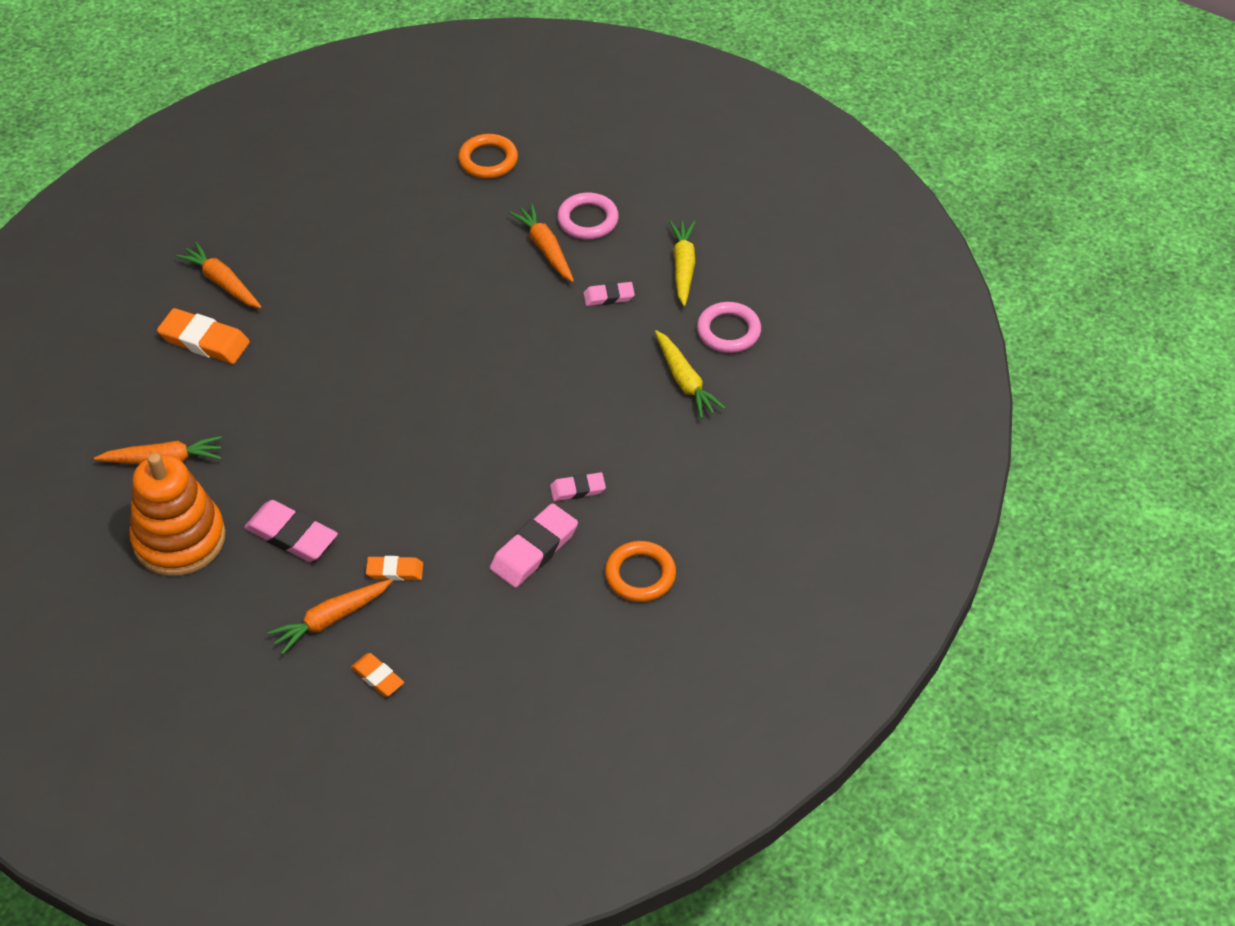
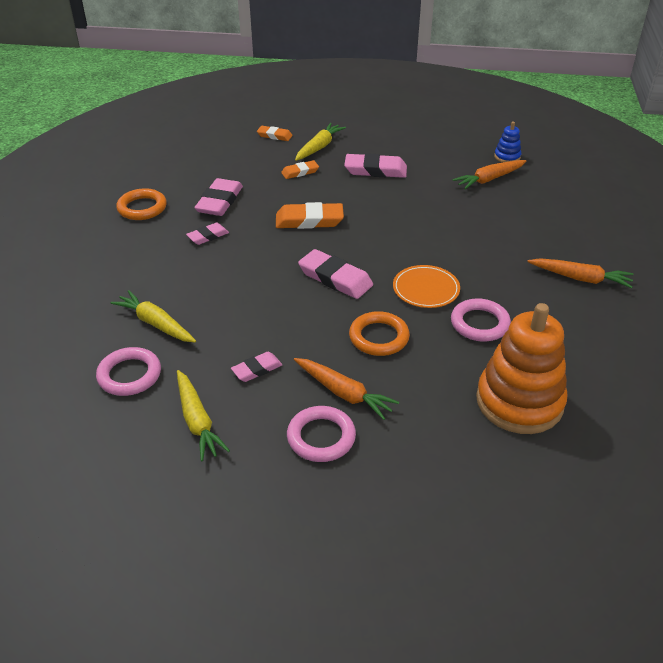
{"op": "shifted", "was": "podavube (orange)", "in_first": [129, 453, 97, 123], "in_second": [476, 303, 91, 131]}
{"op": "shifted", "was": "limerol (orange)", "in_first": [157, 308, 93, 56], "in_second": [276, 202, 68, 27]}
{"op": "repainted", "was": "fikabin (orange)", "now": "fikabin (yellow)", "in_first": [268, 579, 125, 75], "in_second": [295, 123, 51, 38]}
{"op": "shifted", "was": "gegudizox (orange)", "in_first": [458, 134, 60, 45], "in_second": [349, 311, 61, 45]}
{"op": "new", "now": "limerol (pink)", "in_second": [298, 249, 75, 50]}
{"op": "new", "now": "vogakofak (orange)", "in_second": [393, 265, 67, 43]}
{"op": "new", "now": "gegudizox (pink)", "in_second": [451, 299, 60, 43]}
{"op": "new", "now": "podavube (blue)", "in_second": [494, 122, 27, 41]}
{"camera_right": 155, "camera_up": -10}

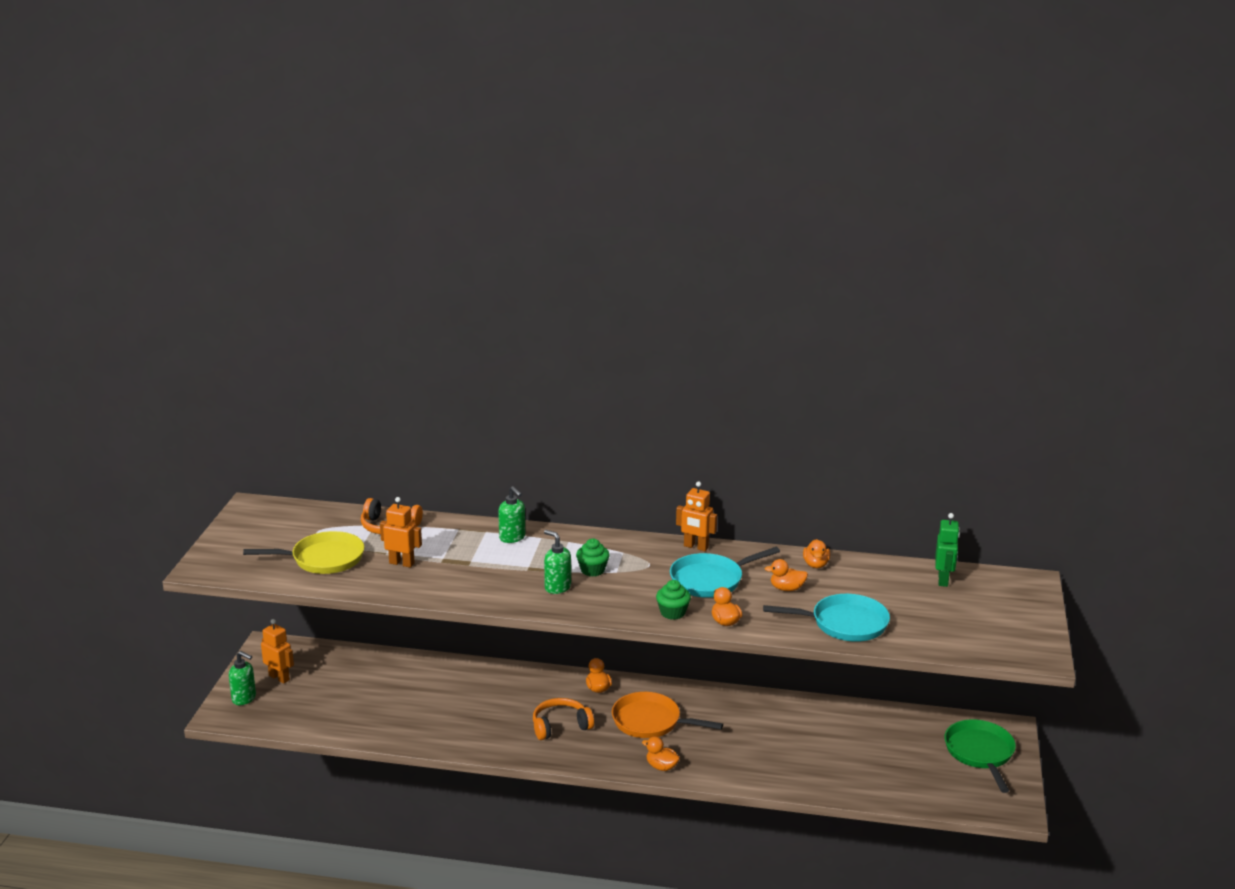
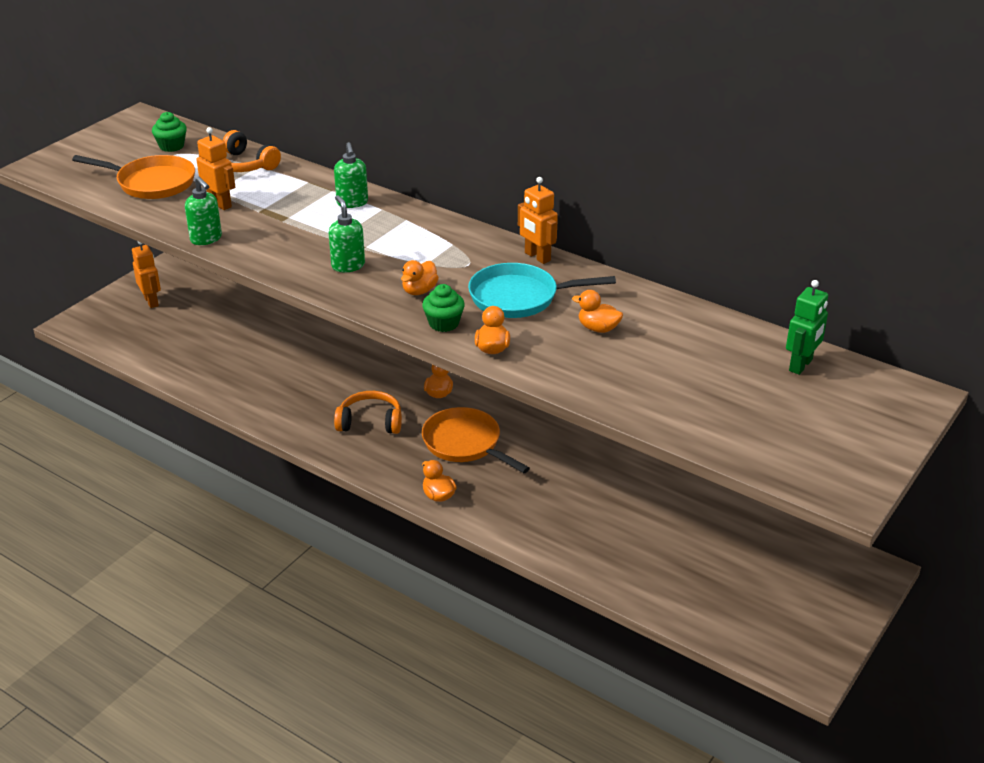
{"op": "shifted", "was": "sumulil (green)", "in_first": [229, 651, 27, 54], "in_second": [185, 177, 37, 68]}
{"op": "repainted", "was": "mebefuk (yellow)", "now": "mebefuk (orange)", "in_first": [243, 531, 121, 43], "in_second": [72, 155, 123, 44]}
{"op": "shifted", "was": "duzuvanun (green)", "in_first": [576, 539, 34, 38], "in_second": [152, 112, 35, 40]}
{"op": "gone", "was": "mebefuk (turquoise)", "in_first": [763, 594, 127, 48]}
{"op": "shifted", "was": "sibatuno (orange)", "in_first": [803, 539, 27, 29], "in_second": [401, 260, 38, 35]}
{"op": "gone", "was": "mebefuk (green)", "in_first": [945, 719, 71, 74]}
{"camera_right": 25, "camera_up": 10}

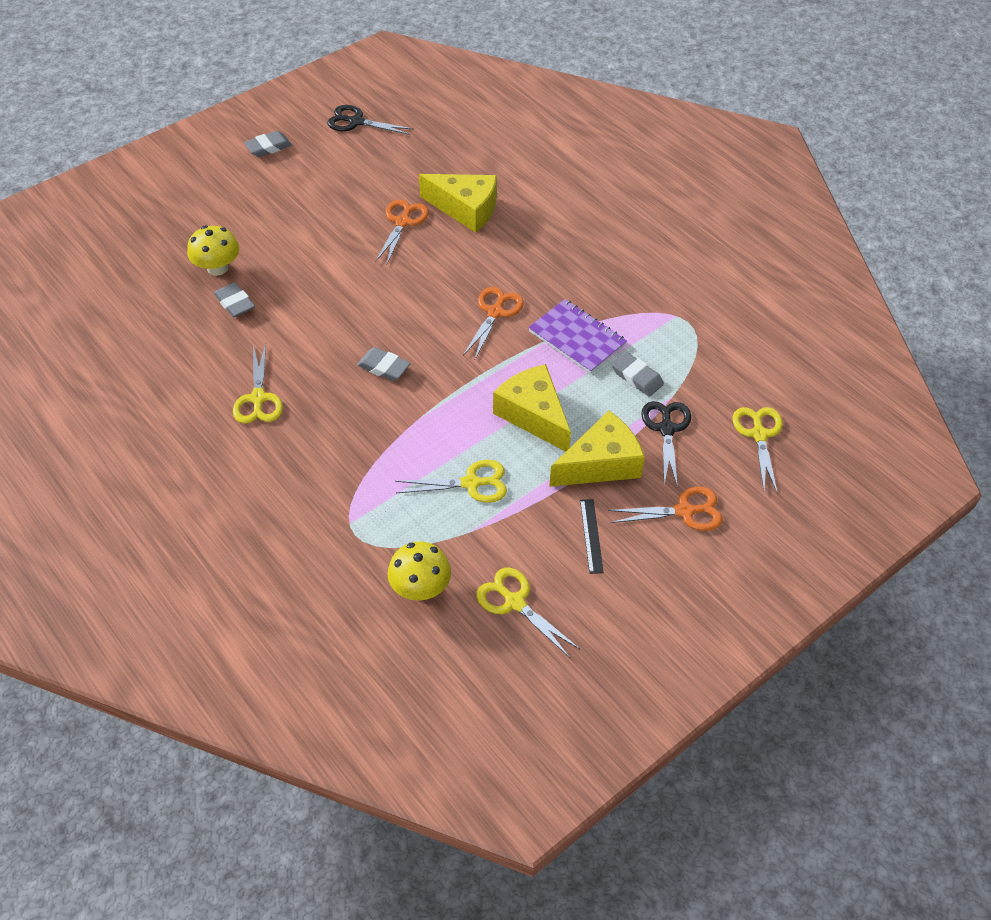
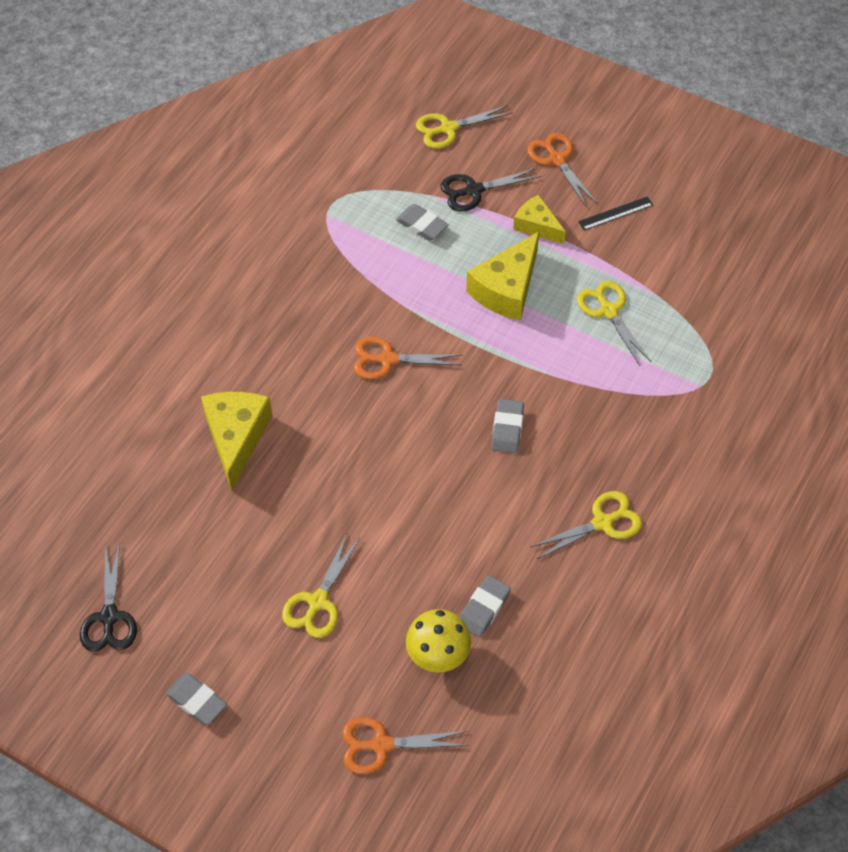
{"op": "shifted", "was": "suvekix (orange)", "in_first": [375, 200, 54, 64], "in_second": [342, 717, 127, 57]}
{"op": "gone", "was": "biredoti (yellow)", "in_first": [388, 542, 63, 59]}
{"op": "shifted", "was": "suvekix (yellow)", "in_first": [477, 568, 103, 90], "in_second": [282, 534, 78, 104]}
{"op": "gone", "was": "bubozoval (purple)", "in_first": [528, 299, 99, 75]}
{"op": "scaled", "was": "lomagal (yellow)", "in_first": [549, 411, 96, 76], "in_second": [513, 195, 53, 49], "ratio": 0.62}
{"op": "rotated", "was": "limerol (grey)", "in_first": [612, 352, 52, 45], "in_second": [396, 204, 53, 37], "clockwise": -75}
{"camera_right": -110, "camera_up": 5}

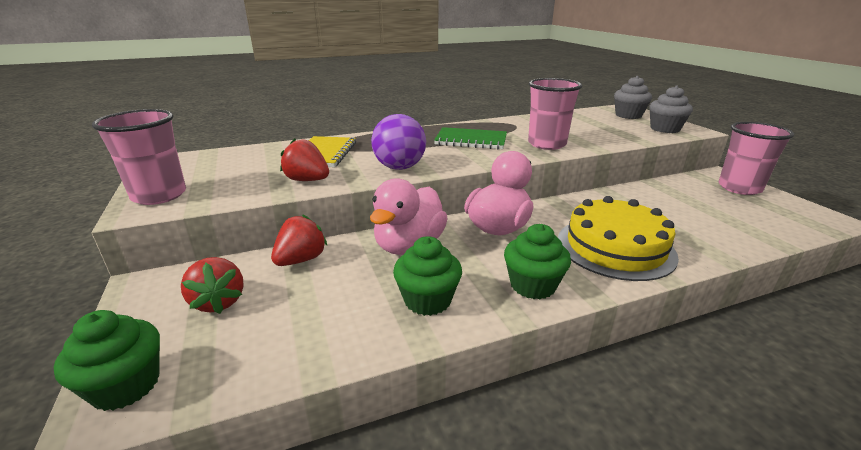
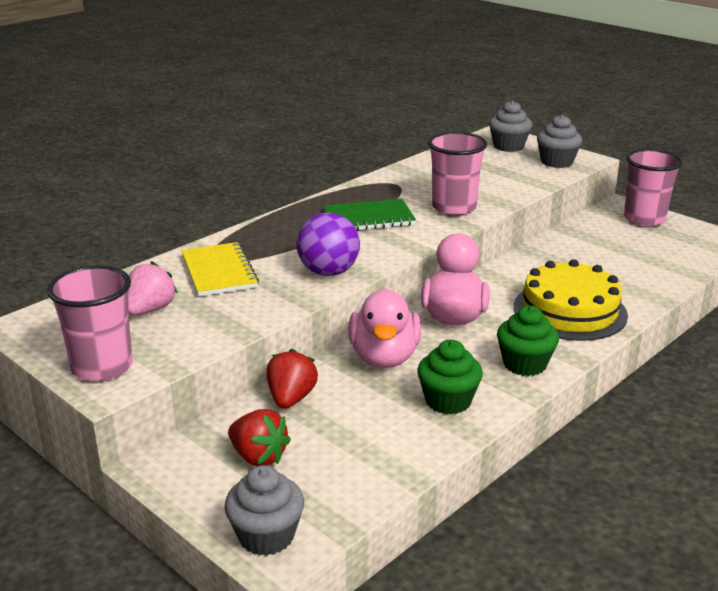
{"op": "repainted", "was": "duzuvanun (green)", "now": "duzuvanun (grey)", "in_first": [54, 310, 106, 101], "in_second": [225, 465, 79, 91]}
{"op": "gone", "was": "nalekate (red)", "in_first": [280, 138, 49, 43]}
{"op": "new", "now": "nalekate (pink)", "in_second": [128, 261, 50, 54]}
{"camera_right": -25, "camera_up": 0}

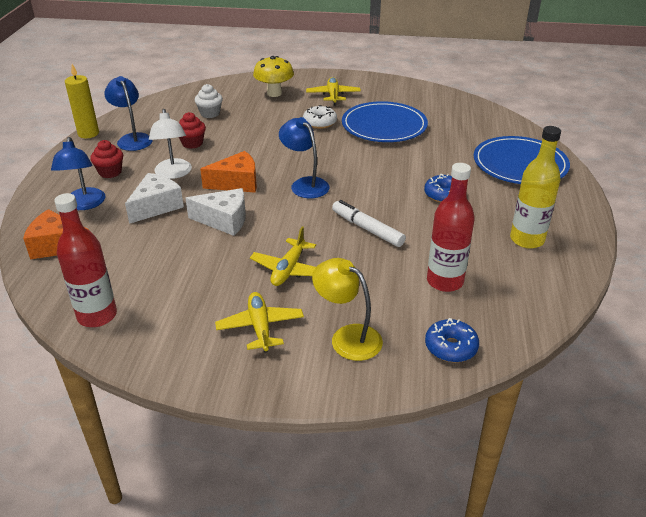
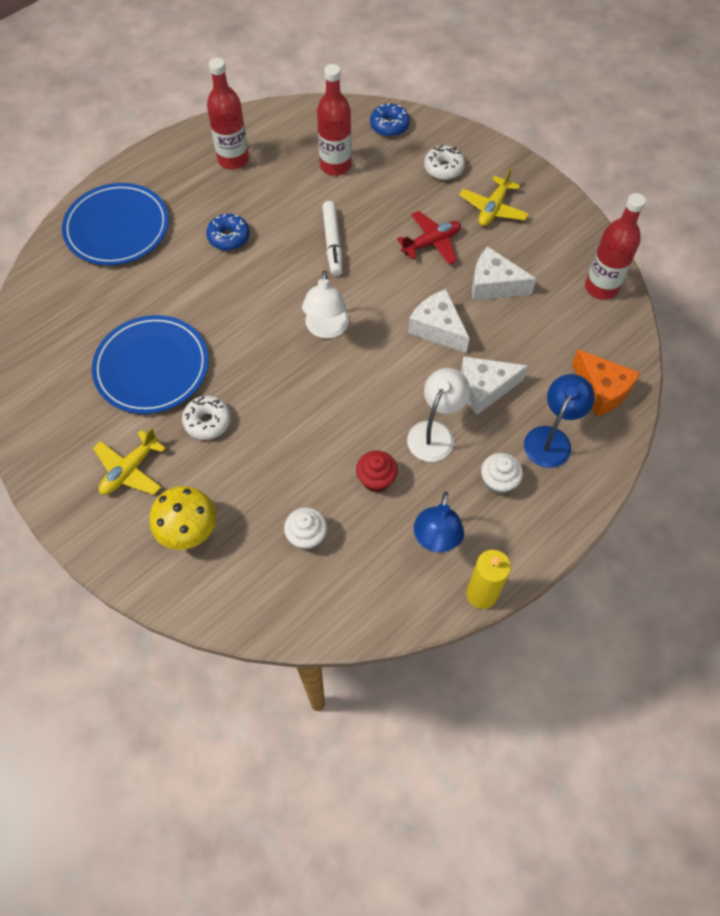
{"op": "repainted", "was": "duzuvanun (red)", "now": "duzuvanun (white)", "in_first": [90, 140, 33, 38], "in_second": [481, 453, 42, 42]}
{"op": "gone", "was": "lomagal (orange)", "in_first": [200, 151, 57, 42]}
{"op": "repainted", "was": "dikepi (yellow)", "now": "dikepi (red)", "in_first": [250, 226, 66, 60], "in_second": [397, 211, 64, 53]}
{"op": "repainted", "was": "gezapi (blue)", "now": "gezapi (white)", "in_first": [279, 117, 51, 81], "in_second": [302, 270, 47, 68]}
{"op": "swapped", "was": "gezapi (yellow)", "now": "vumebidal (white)", "in_first": [312, 258, 71, 103], "in_second": [424, 145, 41, 35]}
{"op": "repainted", "was": "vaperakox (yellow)", "now": "vaperakox (red)", "in_first": [510, 126, 51, 123], "in_second": [207, 58, 42, 112]}
{"op": "new", "now": "lomagal (white)", "in_second": [472, 247, 64, 54]}
{"camera_right": -140, "camera_up": 25}

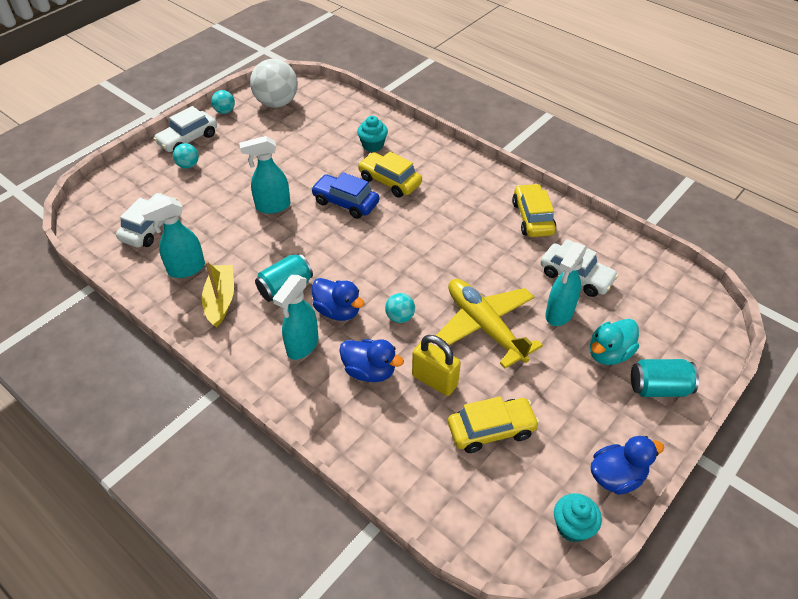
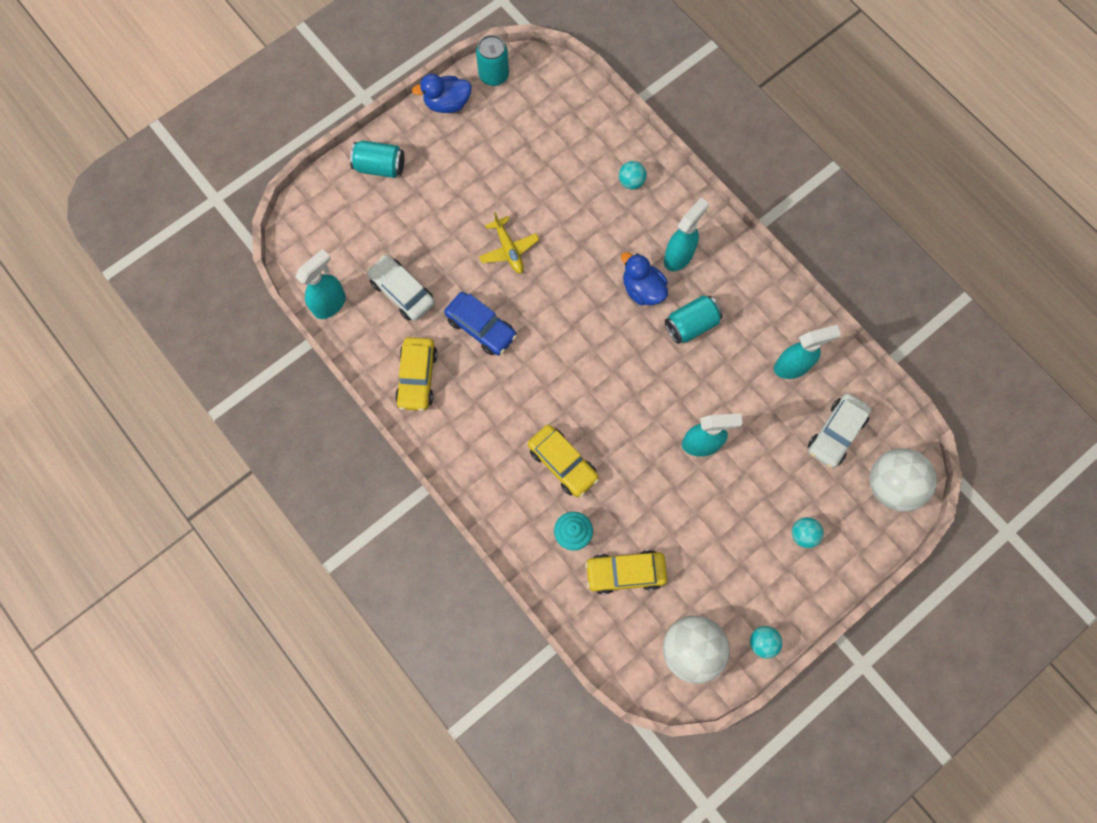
{"op": "gone", "was": "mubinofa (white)", "in_first": [153, 106, 64, 46]}
{"op": "gone", "was": "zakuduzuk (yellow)", "in_first": [202, 261, 32, 66]}
{"op": "shifted", "was": "mubinofa (blue)", "in_first": [311, 172, 68, 47], "in_second": [444, 292, 73, 63]}
{"op": "gone", "was": "sibatuno (blue)", "in_first": [339, 339, 65, 43]}
{"op": "shifted", "was": "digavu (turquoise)", "in_first": [385, 293, 30, 30], "in_second": [619, 161, 28, 29]}
{"op": "gone", "was": "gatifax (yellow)", "in_first": [412, 335, 49, 61]}
{"op": "scaled", "was": "dikepi (yellow)", "in_first": [435, 279, 108, 90], "in_second": [479, 212, 60, 62], "ratio": 0.57}
{"op": "shifted", "was": "mubinofa (yellow)", "in_first": [448, 396, 92, 57], "in_second": [585, 550, 82, 45]}
{"op": "shifted", "was": "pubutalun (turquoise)", "in_first": [545, 242, 42, 84], "in_second": [295, 249, 51, 70]}
{"op": "swapped", "was": "duzuvanun (turquoise)", "now": "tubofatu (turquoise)", "in_first": [554, 493, 48, 50], "in_second": [476, 35, 33, 51]}
{"op": "gone", "was": "sibatuno (turquoise)", "in_first": [590, 319, 49, 46]}
{"op": "new", "now": "digavu (white)", "in_second": [870, 448, 67, 64]}
{"camera_right": -170, "camera_up": 25}

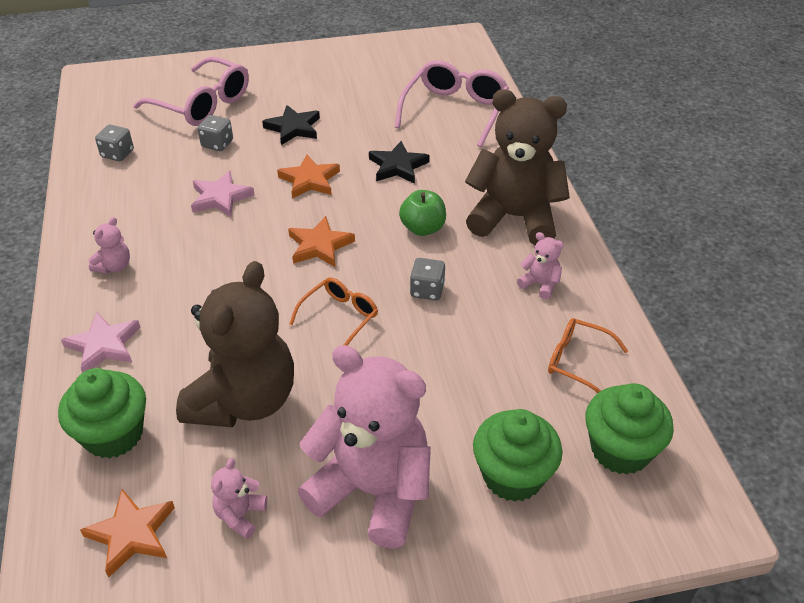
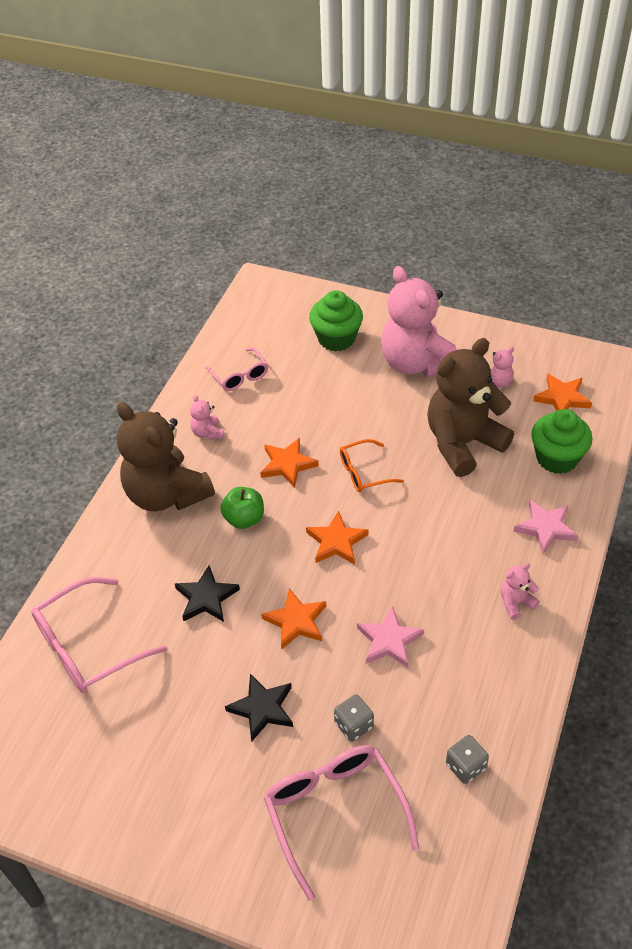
{"op": "swapped", "was": "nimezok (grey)", "now": "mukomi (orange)", "in_first": [410, 258, 35, 43], "in_second": [260, 438, 59, 50]}
{"op": "repainted", "was": "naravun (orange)", "now": "naravun (pink)", "in_first": [548, 318, 80, 75], "in_second": [205, 348, 63, 43]}
{"op": "gone", "was": "duzuvanun (green)", "in_first": [585, 383, 89, 91]}
{"camera_right": -145, "camera_up": 5}

